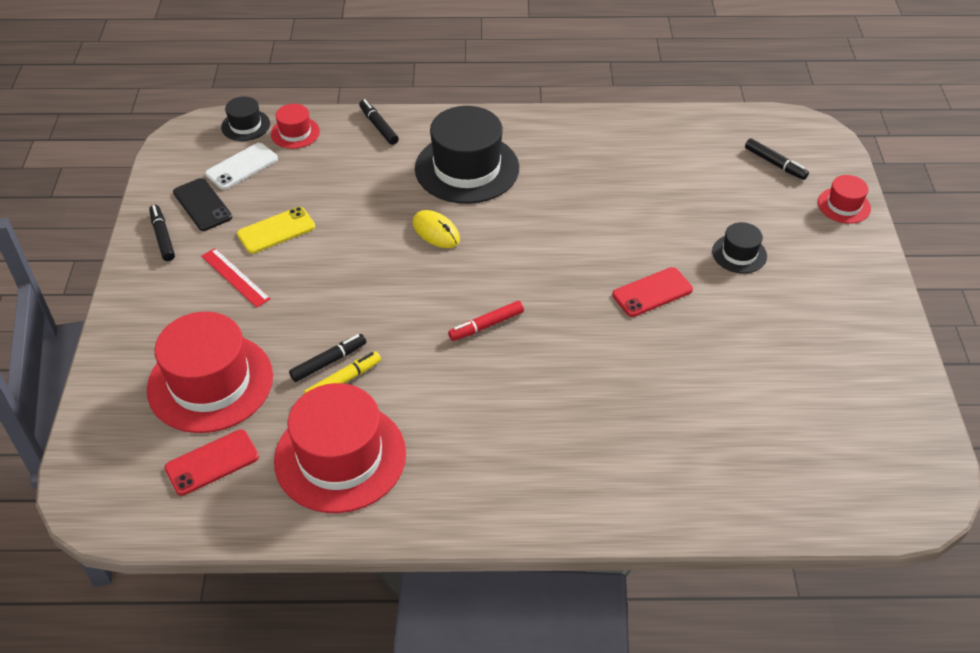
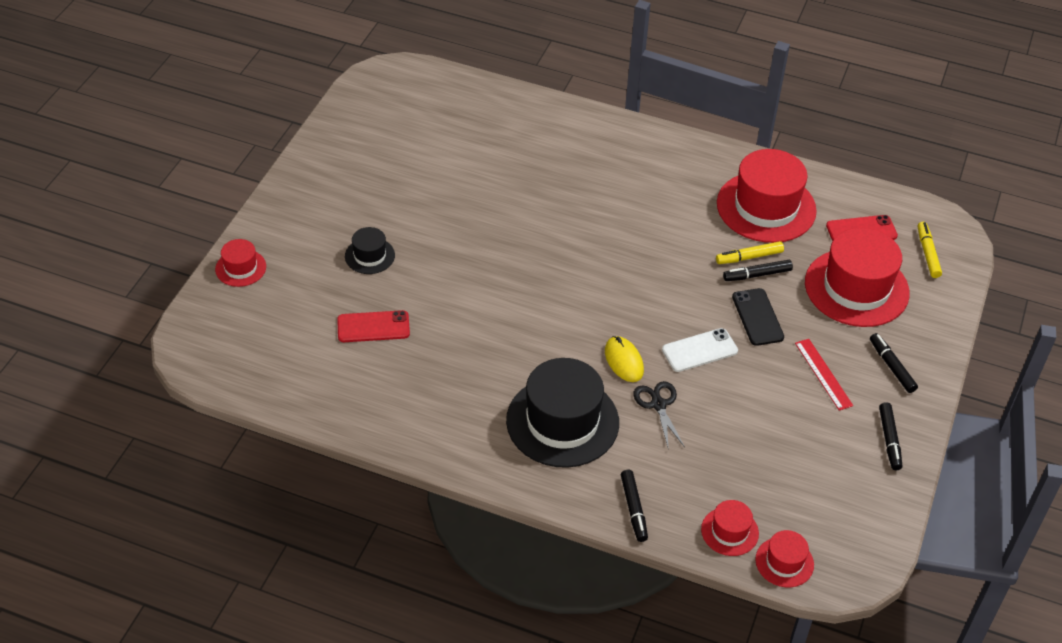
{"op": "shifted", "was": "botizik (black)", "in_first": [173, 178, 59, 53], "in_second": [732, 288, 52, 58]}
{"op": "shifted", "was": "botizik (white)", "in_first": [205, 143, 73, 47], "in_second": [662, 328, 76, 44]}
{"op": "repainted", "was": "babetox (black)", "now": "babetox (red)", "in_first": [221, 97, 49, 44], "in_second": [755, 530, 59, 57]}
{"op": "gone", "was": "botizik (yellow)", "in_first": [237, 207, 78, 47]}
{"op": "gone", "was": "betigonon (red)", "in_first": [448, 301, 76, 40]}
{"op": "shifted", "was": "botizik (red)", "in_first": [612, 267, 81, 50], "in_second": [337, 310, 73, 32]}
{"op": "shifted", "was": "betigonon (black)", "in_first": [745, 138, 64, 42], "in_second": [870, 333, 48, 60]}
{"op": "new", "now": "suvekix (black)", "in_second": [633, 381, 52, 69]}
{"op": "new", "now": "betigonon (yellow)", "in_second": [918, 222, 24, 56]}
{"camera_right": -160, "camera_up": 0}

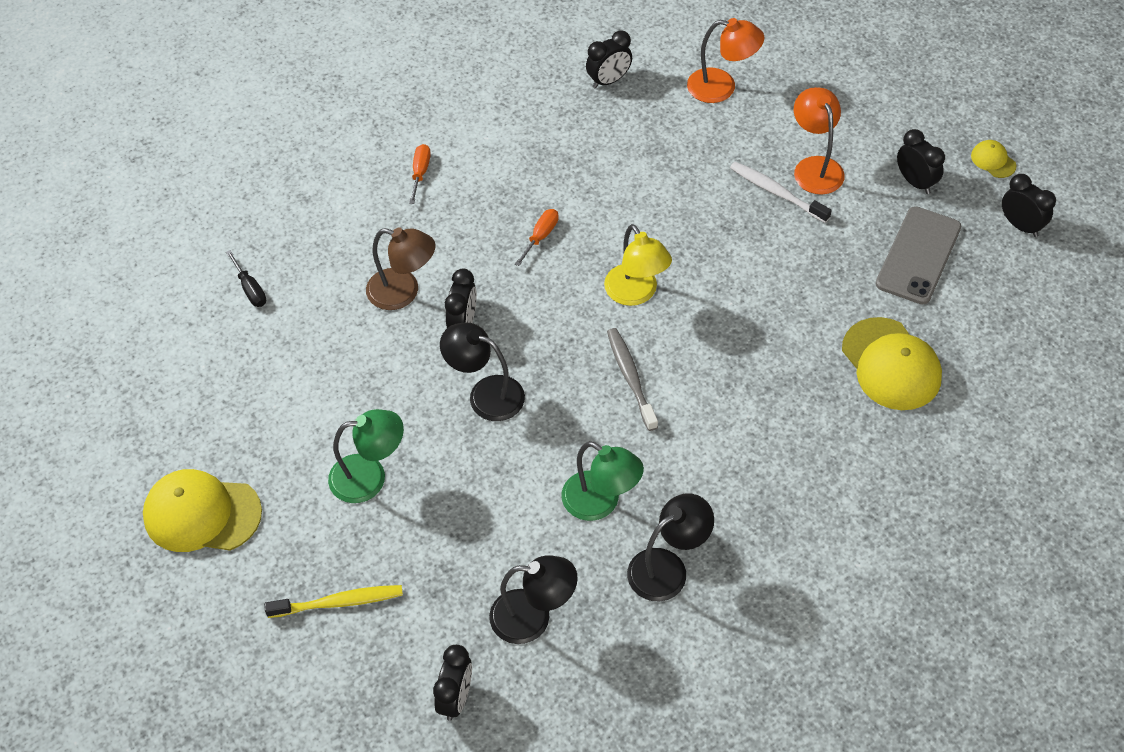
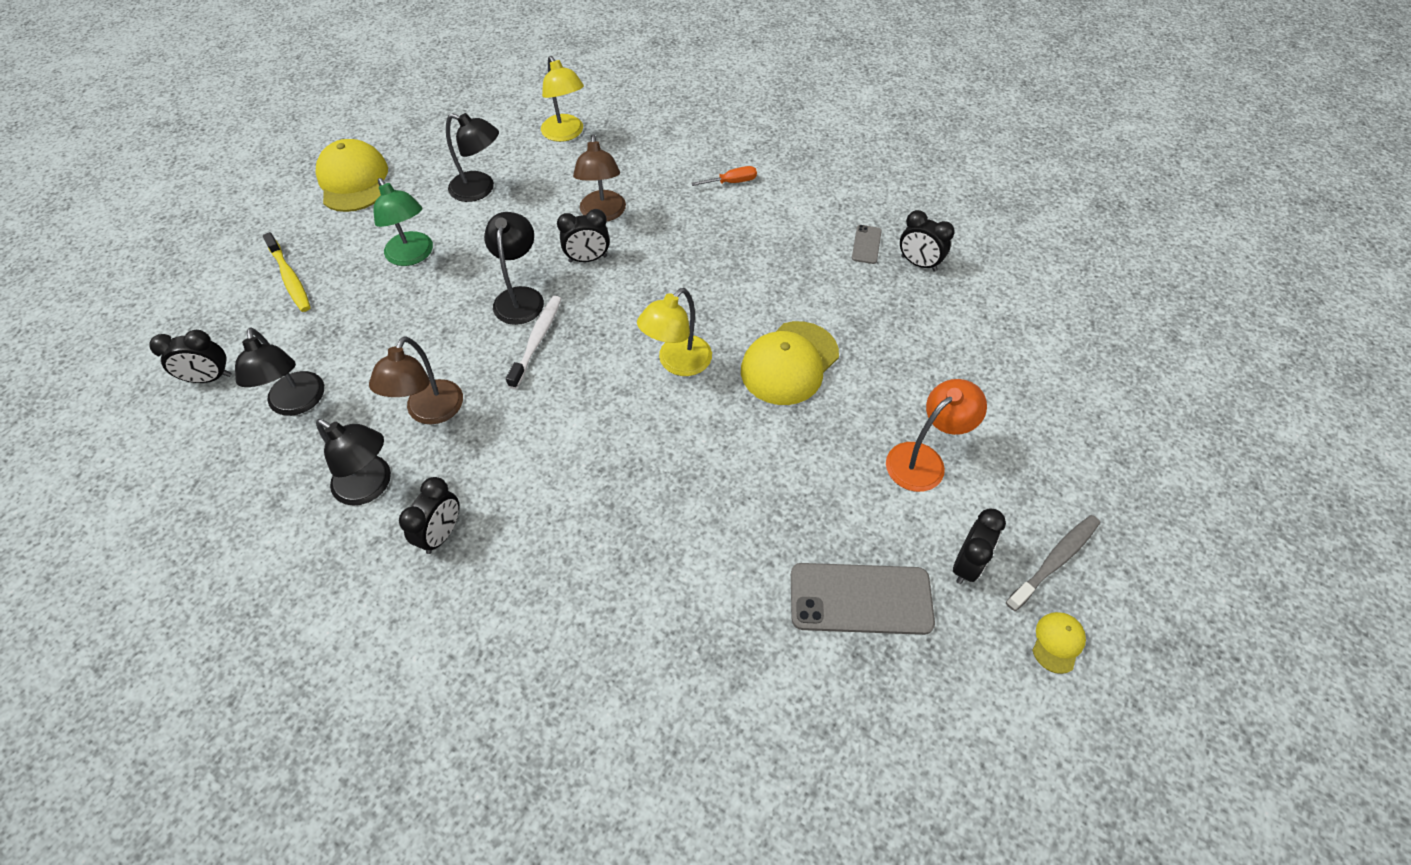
{"op": "swapped", "was": "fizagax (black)", "now": "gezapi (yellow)", "in_first": [226, 250, 40, 57], "in_second": [541, 56, 43, 86]}
{"op": "gone", "was": "fizagax (orange)", "in_first": [515, 209, 44, 57]}
{"op": "repainted", "was": "gezapi (green)", "now": "gezapi (brown)", "in_first": [562, 441, 82, 80], "in_second": [369, 336, 94, 89]}
{"op": "shifted", "was": "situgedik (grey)", "in_first": [607, 328, 51, 103], "in_second": [1006, 515, 94, 96]}
{"op": "gone", "was": "gezapi (orange)", "in_first": [687, 18, 77, 85]}
{"op": "shifted", "was": "situgedik (white)", "in_first": [730, 162, 102, 61], "in_second": [506, 296, 55, 93]}
{"op": "shifted", "was": "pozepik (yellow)", "in_first": [842, 317, 100, 93], "in_second": [741, 321, 98, 84]}
{"op": "shifted", "was": "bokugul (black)", "in_first": [1002, 174, 54, 63], "in_second": [399, 477, 60, 77]}
{"op": "new", "now": "gezapi (black)", "in_second": [446, 113, 53, 89]}
{"op": "new", "now": "botizik (grey)", "in_second": [852, 225, 30, 39]}
{"camera_right": 65, "camera_up": 0}

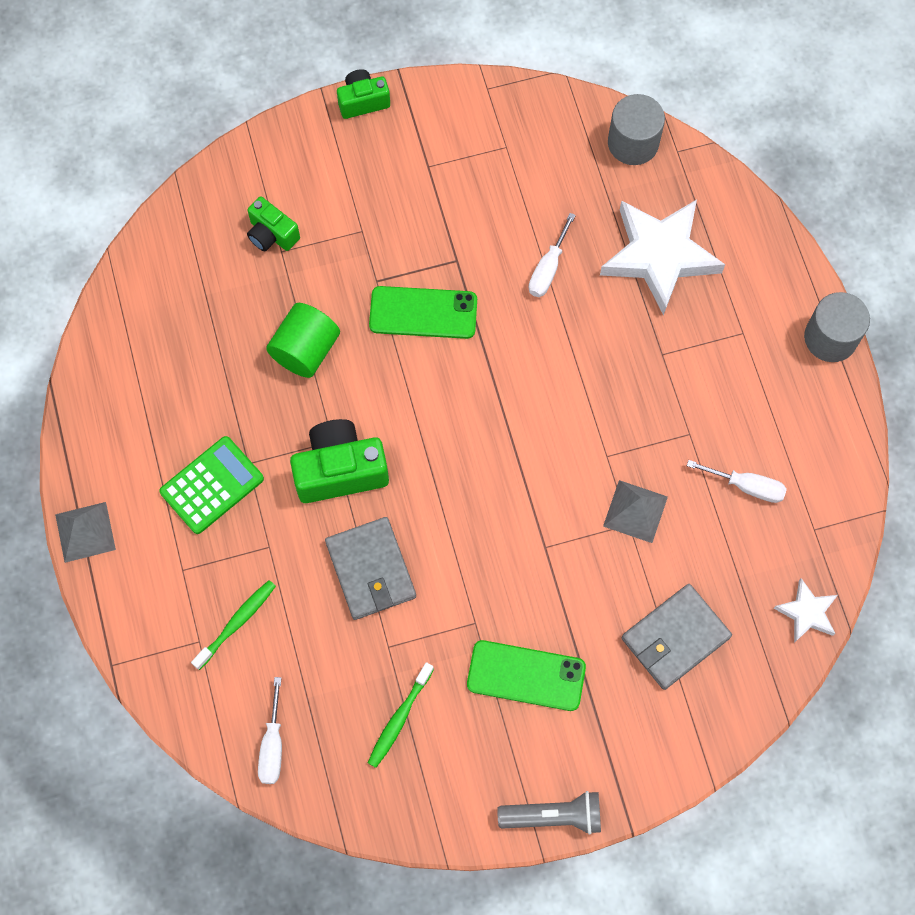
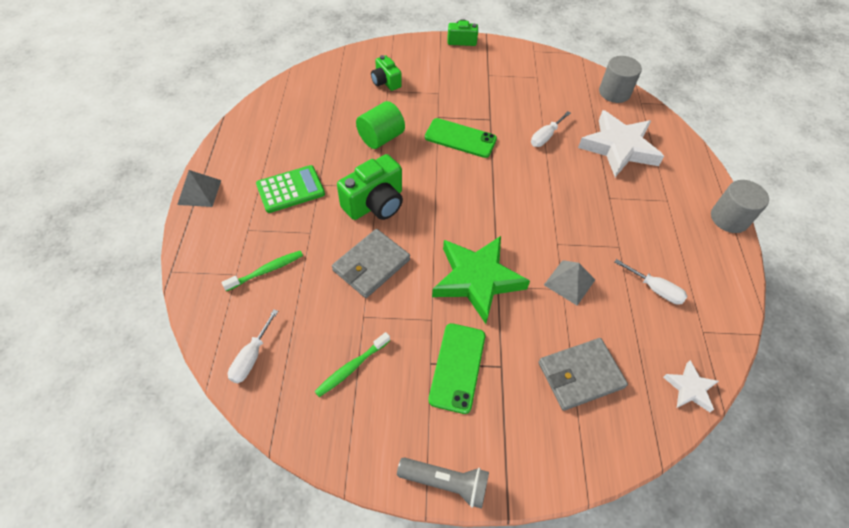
{"op": "rotated", "was": "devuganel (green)", "in_first": [290, 419, 99, 84], "in_second": [337, 154, 66, 66], "clockwise": 135}
{"op": "rotated", "was": "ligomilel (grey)", "in_first": [325, 517, 91, 103], "in_second": [332, 229, 78, 69], "clockwise": 45}
{"op": "rotated", "was": "botizik (green)", "in_first": [467, 640, 119, 71], "in_second": [428, 323, 57, 91], "clockwise": 75}
{"op": "new", "now": "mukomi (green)", "in_second": [432, 236, 98, 88]}
{"camera_right": 15, "camera_up": -15}

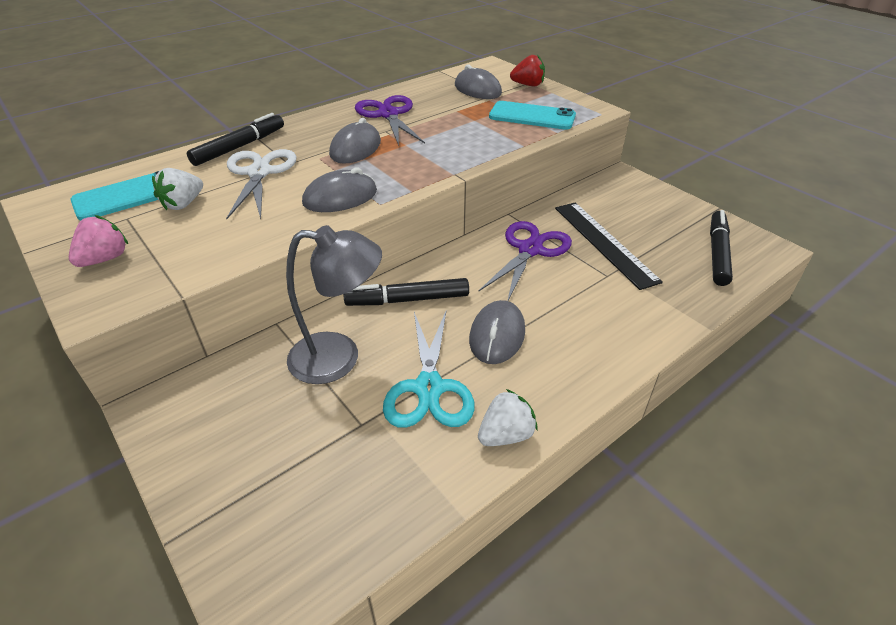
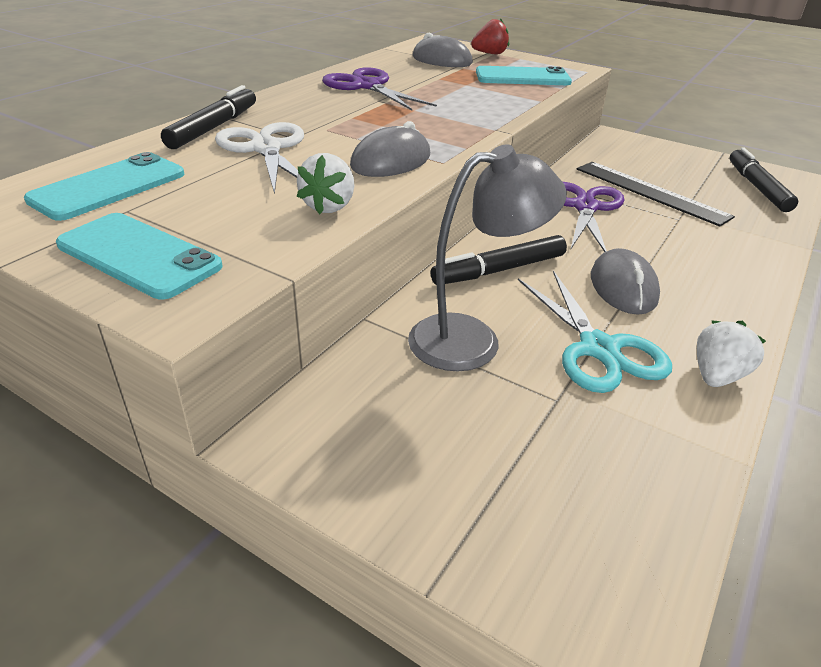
{"op": "swapped", "was": "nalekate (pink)", "now": "botizik (turquoise)", "in_first": [69, 215, 59, 52], "in_second": [56, 213, 167, 87]}
{"op": "shifted", "was": "nalekate (white)", "in_first": [152, 168, 51, 42], "in_second": [297, 153, 57, 61]}
{"op": "gone", "was": "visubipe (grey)", "in_first": [329, 118, 52, 46]}
{"camera_right": -20, "camera_up": -5}

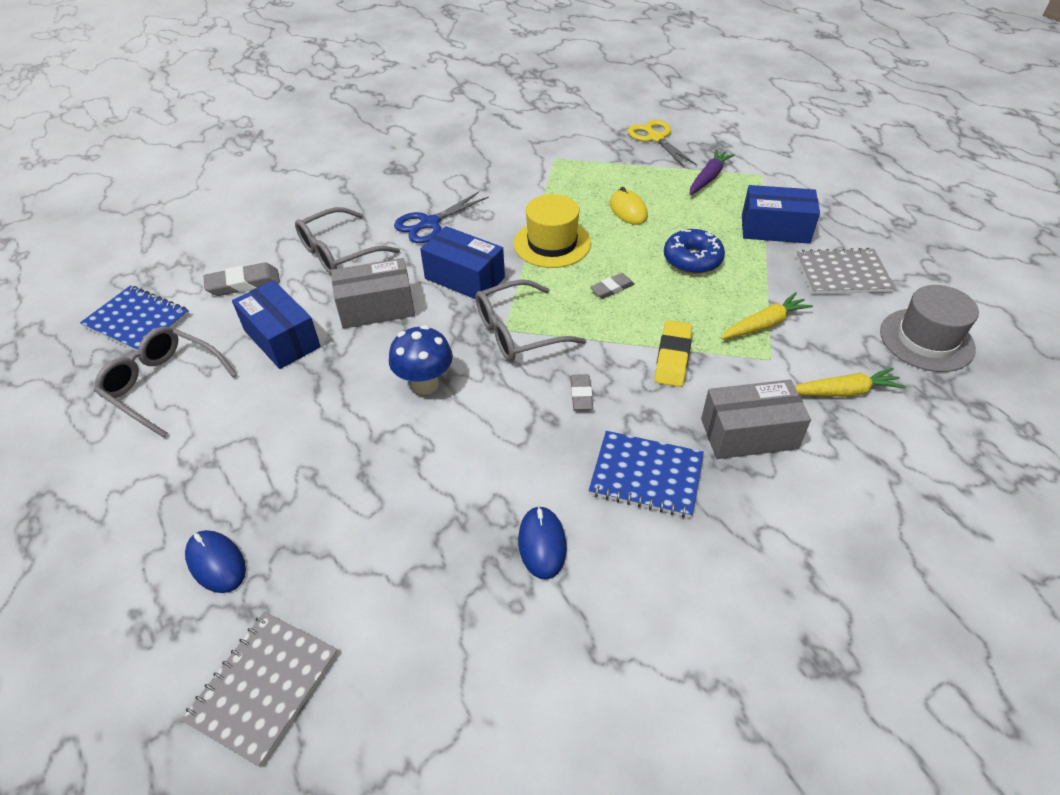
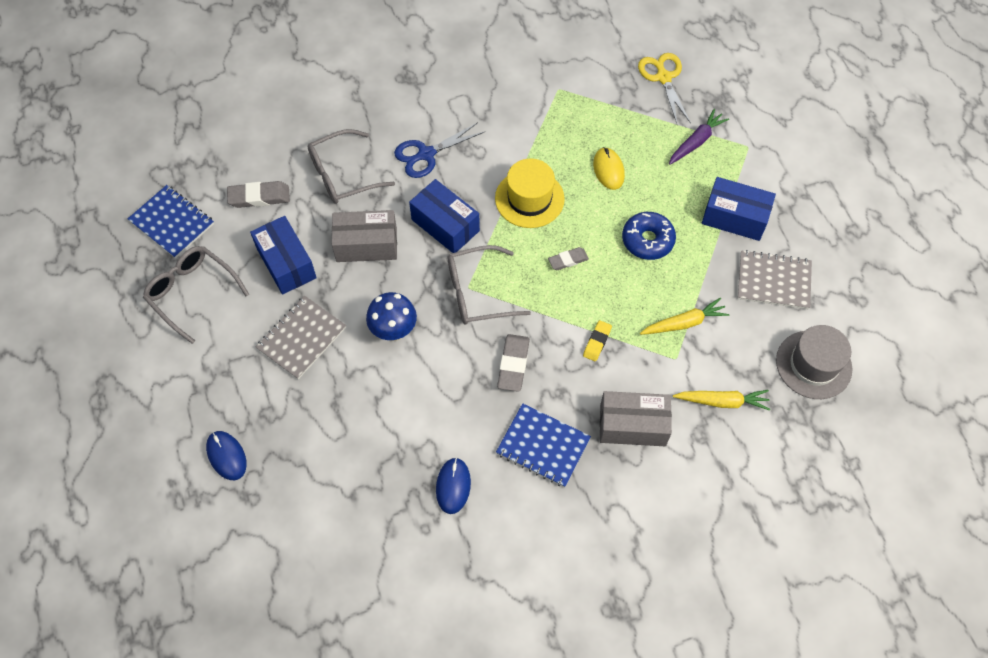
{"op": "shifted", "was": "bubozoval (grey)", "in_first": [181, 612, 157, 155], "in_second": [256, 296, 90, 83]}
{"op": "scaled", "was": "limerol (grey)", "in_first": [570, 374, 23, 36], "in_second": [497, 334, 33, 58], "ratio": 1.56}
{"op": "scaled", "was": "limerol (yellow)", "in_first": [655, 320, 37, 67], "in_second": [583, 320, 29, 41], "ratio": 0.64}
{"camera_right": 10, "camera_up": 15}

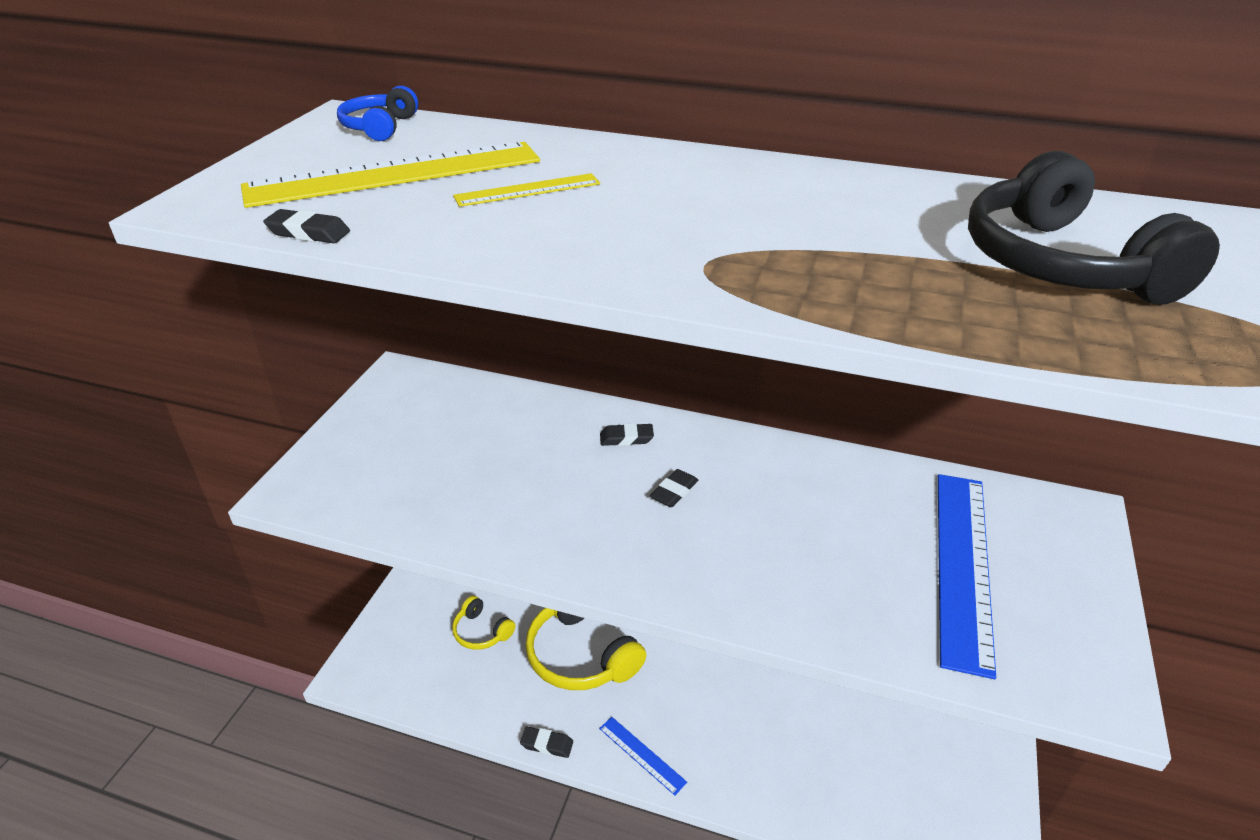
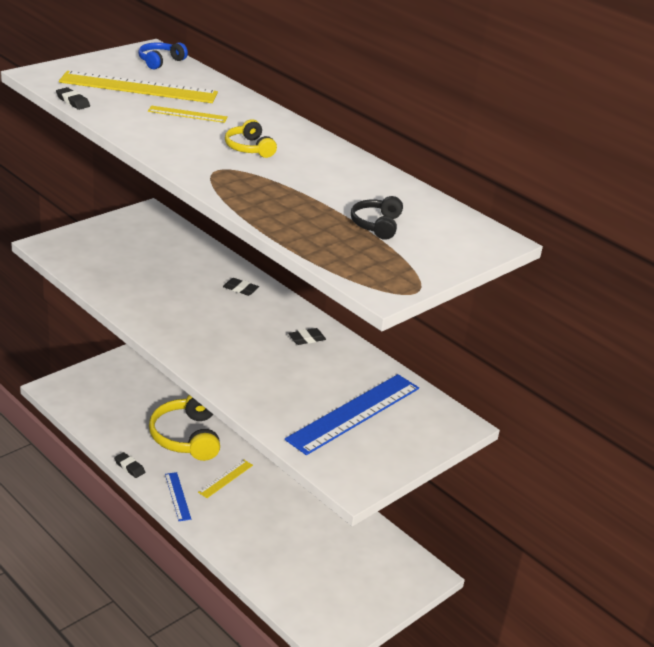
{"op": "shifted", "was": "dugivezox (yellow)", "in_first": [452, 596, 63, 54], "in_second": [225, 119, 52, 39]}
{"op": "shifted", "was": "limerol (black)", "in_first": [650, 469, 48, 38], "in_second": [288, 328, 38, 17]}
{"op": "scaled", "was": "dugivezox (black)", "in_first": [968, 151, 252, 154], "in_second": [351, 196, 52, 44], "ratio": 0.53}
{"op": "new", "now": "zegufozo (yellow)", "in_second": [198, 460, 55, 38]}
{"camera_right": 25, "camera_up": -5}

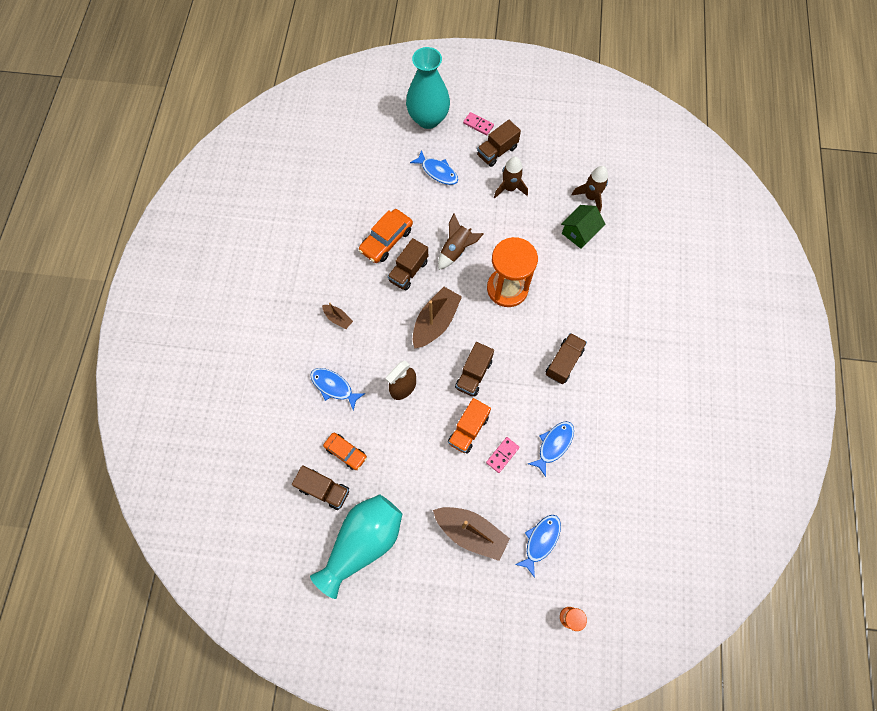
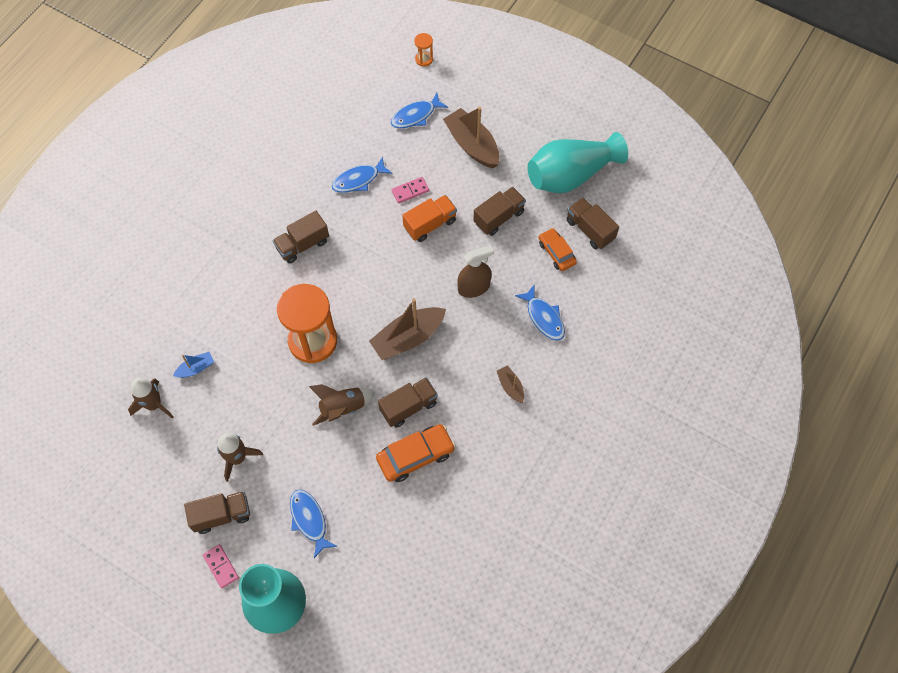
{"op": "shifted", "was": "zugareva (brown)", "in_first": [455, 342, 39, 55], "in_second": [473, 187, 53, 49]}
{"op": "swapped", "was": "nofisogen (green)", "now": "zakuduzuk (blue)", "in_first": [561, 205, 44, 44], "in_second": [173, 352, 41, 26]}
{"camera_right": -155, "camera_up": -5}

